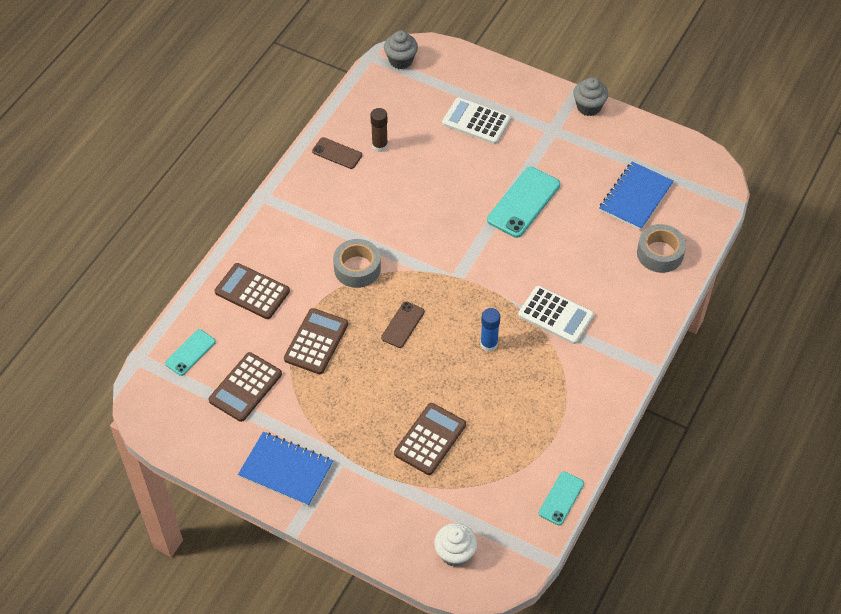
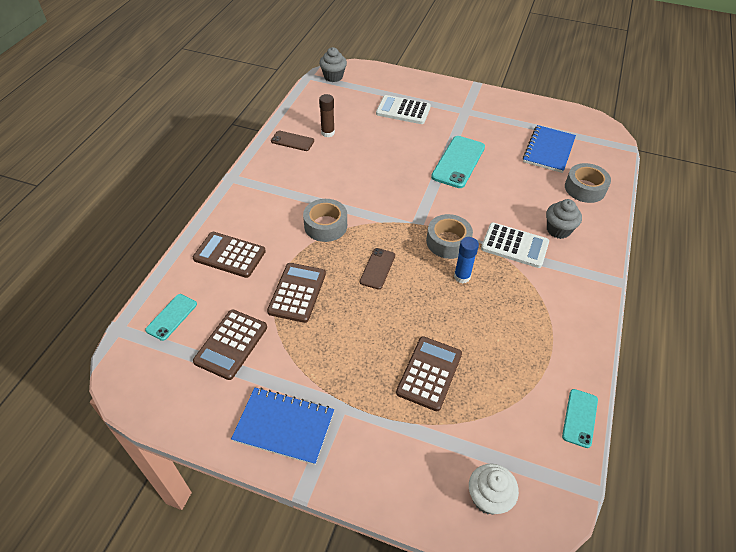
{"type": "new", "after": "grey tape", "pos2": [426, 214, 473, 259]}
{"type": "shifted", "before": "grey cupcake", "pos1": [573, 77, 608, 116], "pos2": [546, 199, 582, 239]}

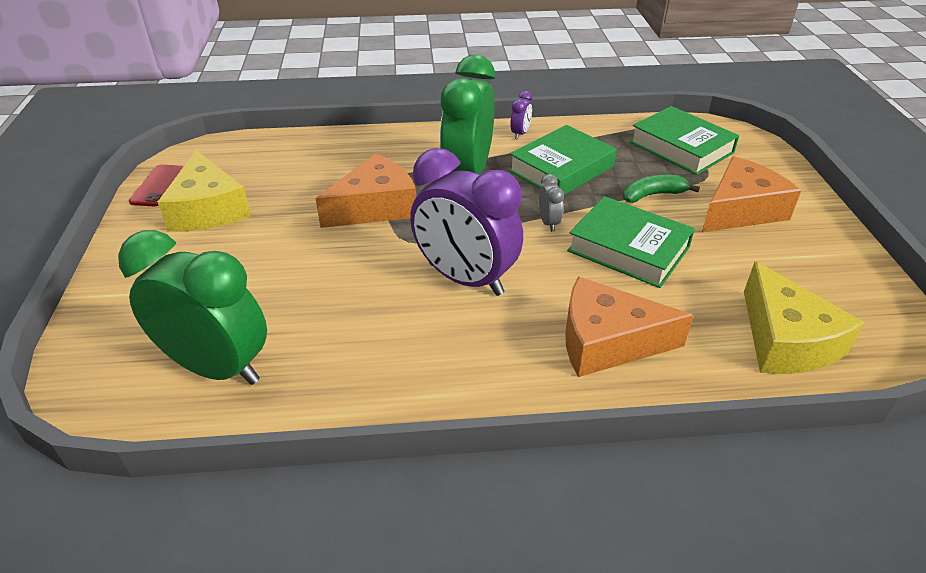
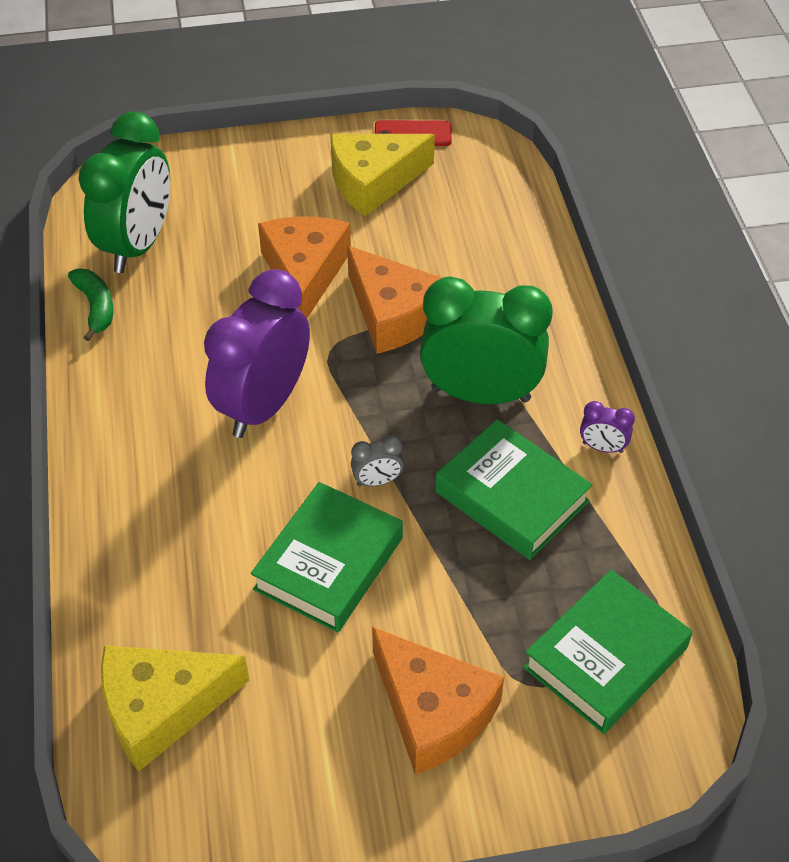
{"type": "shifted", "before": "green banana", "pos1": [623, 175, 700, 203], "pos2": [68, 269, 114, 341]}
{"type": "shifted", "before": "orange cheese", "pos1": [565, 277, 694, 377], "pos2": [258, 216, 351, 318]}

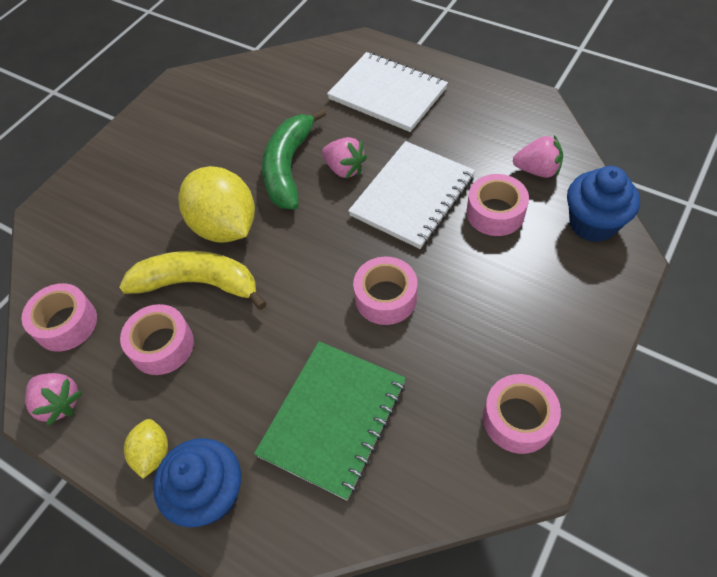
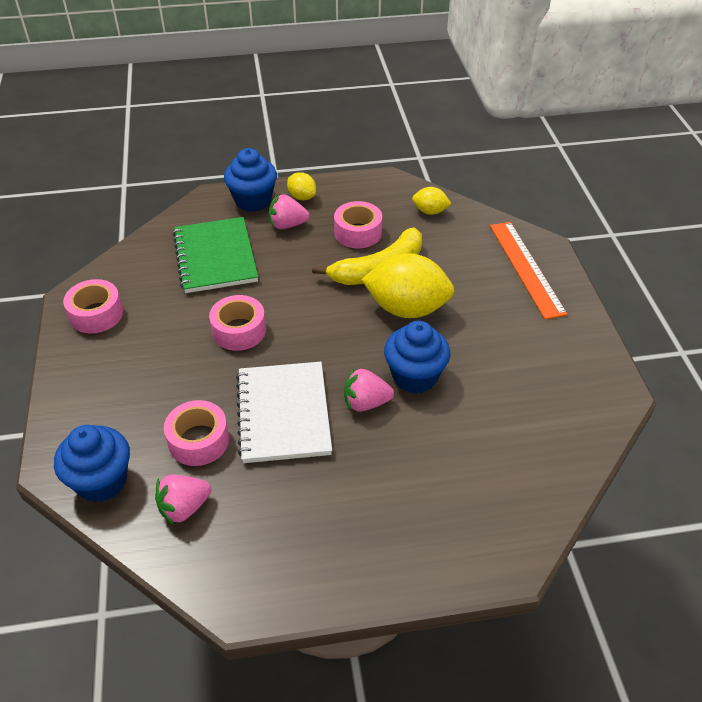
{"type": "shifted", "before": "pink strawberry", "pos1": [25, 373, 82, 426], "pos2": [269, 194, 310, 229]}
{"type": "swapped", "before": "green banana", "after": "blue cupcake", "pos1": [262, 108, 326, 209], "pos2": [384, 321, 450, 393]}
{"type": "swapped", "before": "pink tape", "after": "yellow lemon", "pos1": [21, 283, 97, 352], "pos2": [412, 187, 451, 215]}
{"type": "new", "after": "orange ruler", "pos2": [490, 222, 568, 320]}
{"type": "gone", "before": "white notebook", "pos1": [327, 52, 448, 132]}

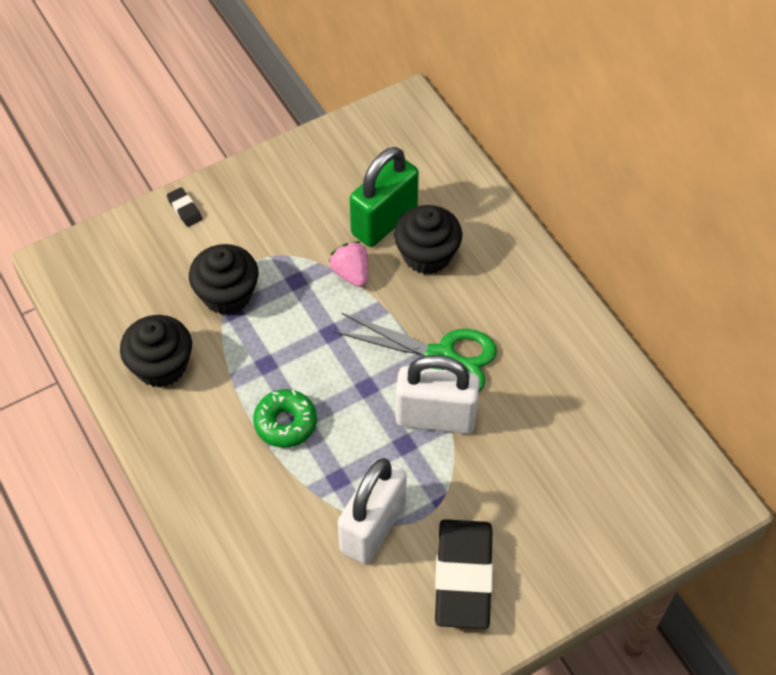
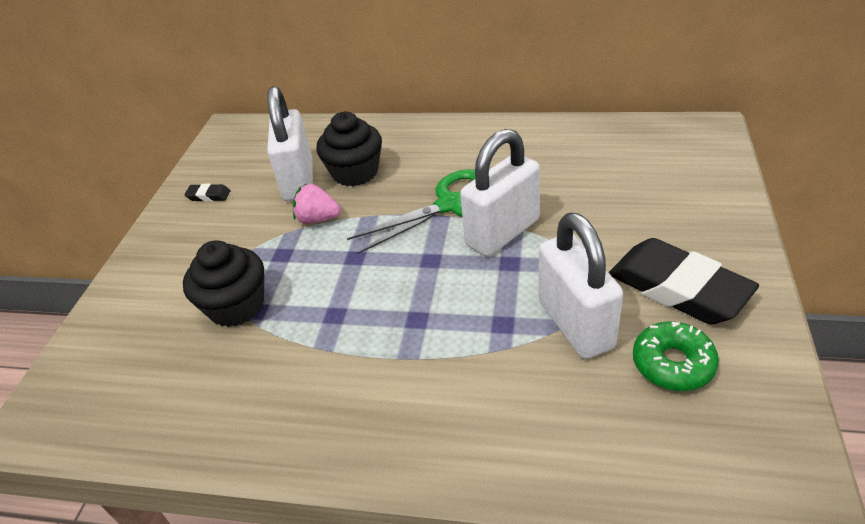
{"type": "shifted", "before": "black eraser", "pos1": [167, 187, 202, 227], "pos2": [184, 184, 230, 202]}
{"type": "repainted", "before": "green padlock", "after": "white padlock", "pos1": [350, 147, 419, 247], "pos2": [267, 86, 313, 201]}
{"type": "shifted", "before": "green donut", "pos1": [253, 389, 317, 448], "pos2": [633, 321, 719, 391]}
{"type": "gone", "before": "black cupcake", "pos1": [120, 315, 192, 388]}

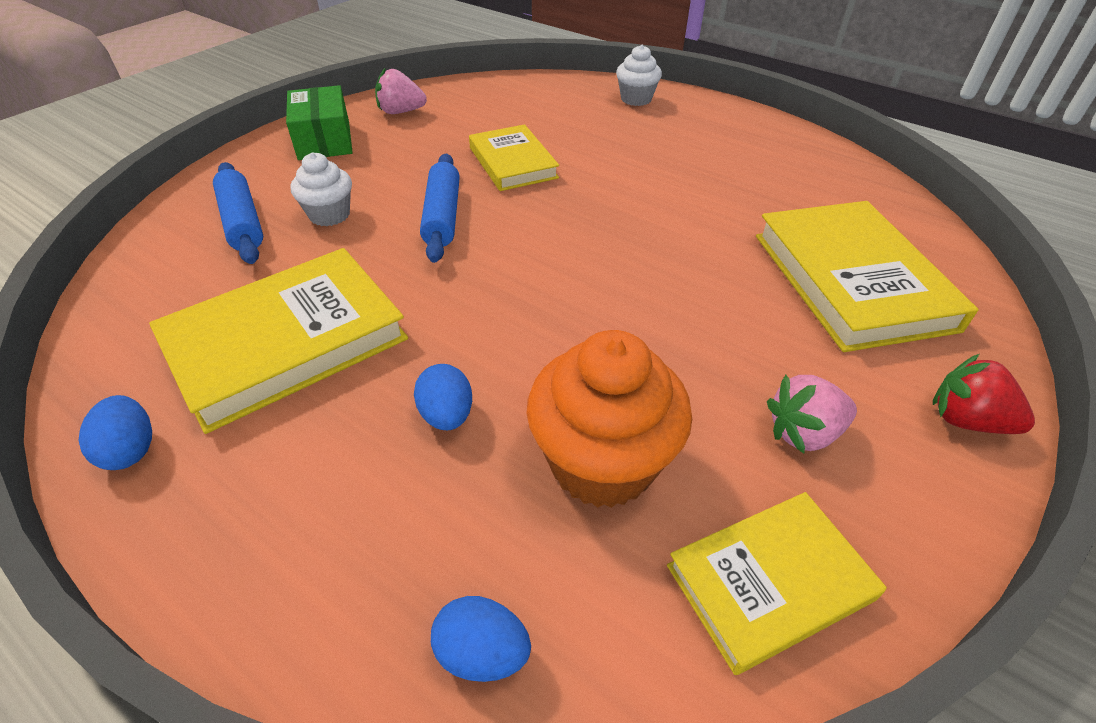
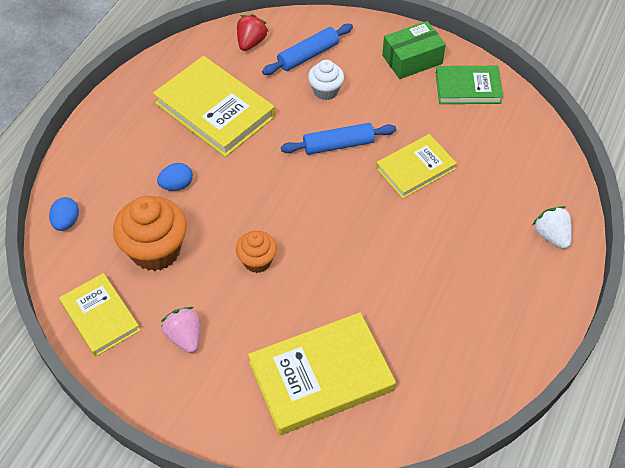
{"type": "new", "after": "orange cupcake", "pos2": [236, 231, 277, 273]}
{"type": "shifted", "before": "red strawberry", "pos1": [933, 354, 1035, 434], "pos2": [237, 14, 269, 51]}
{"type": "swapped", "before": "pink strawberry", "after": "green book", "pos1": [375, 67, 427, 114], "pos2": [436, 66, 503, 104]}
{"type": "swapped", "before": "white cupcake", "after": "white strawberry", "pos1": [616, 45, 662, 106], "pos2": [532, 206, 572, 249]}
{"type": "gone", "before": "blue egg", "pos1": [79, 395, 152, 470]}

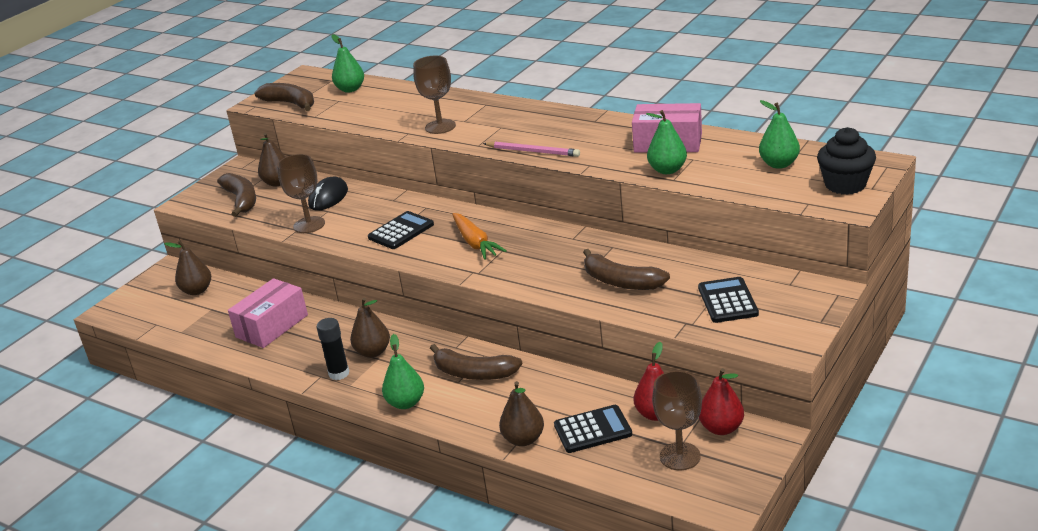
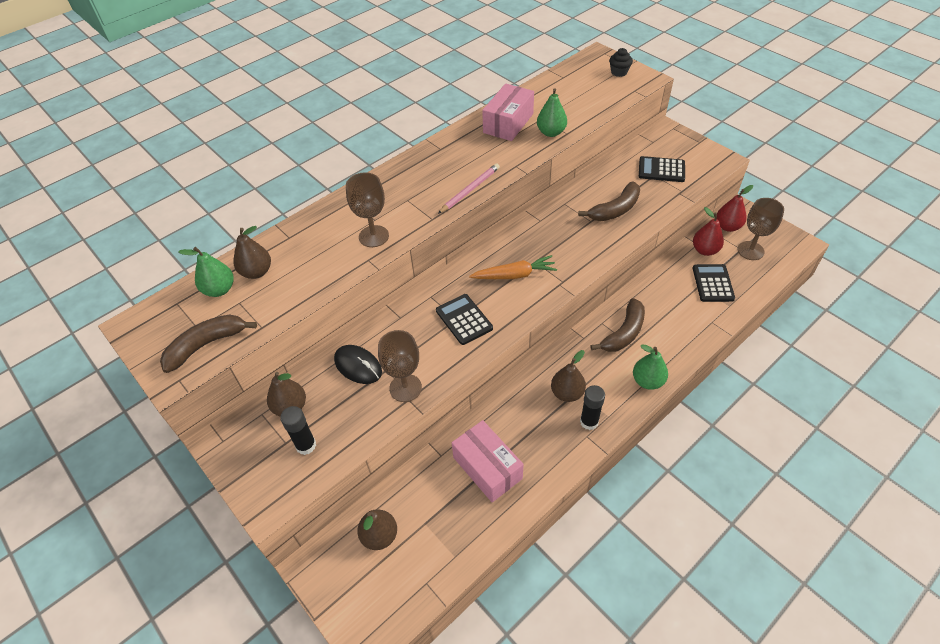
{"type": "shifted", "before": "brown pear", "pos1": [499, 381, 544, 446], "pos2": [233, 226, 271, 279]}
{"type": "swapped", "before": "brown banana", "after": "black glue stick", "pos1": [217, 173, 256, 217], "pos2": [280, 406, 316, 455]}
{"type": "scaled", "before": "black cupcake", "pos1": [817, 127, 876, 195], "pos2": [609, 48, 633, 77], "scale": 0.61}
{"type": "gone", "before": "green pear", "pos1": [759, 100, 800, 169]}

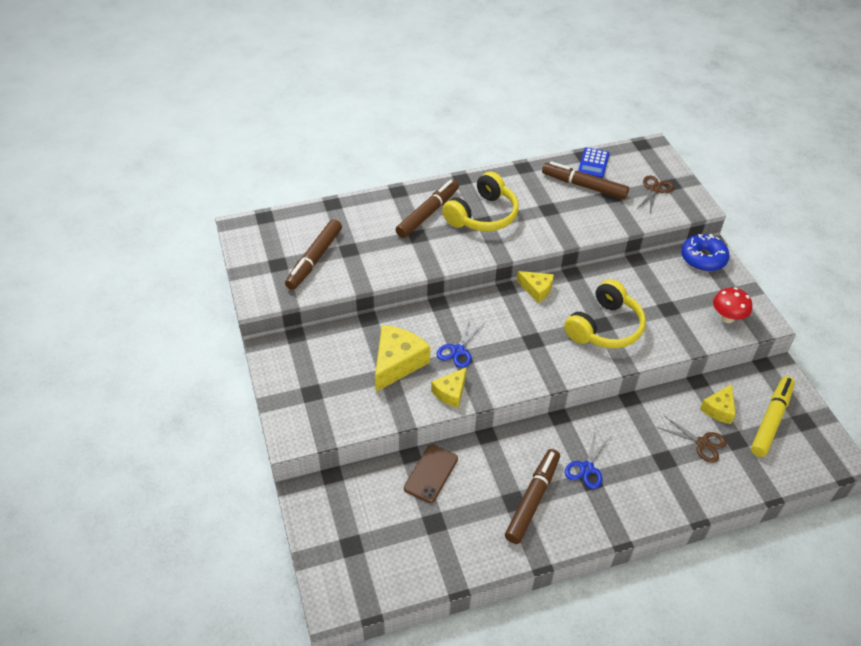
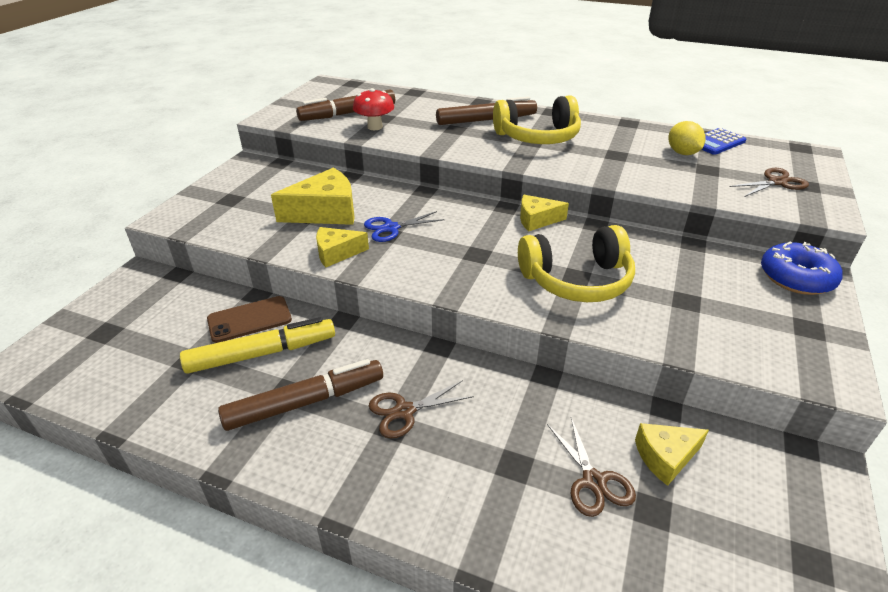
{"type": "shifted", "before": "yellow marker", "pos1": [751, 376, 795, 457], "pos2": [180, 317, 335, 374]}
{"type": "shifted", "before": "red mushroom", "pos1": [713, 287, 752, 323], "pos2": [353, 88, 394, 130]}
{"type": "repainted", "before": "blue scissors", "after": "brown scissors", "pos1": [565, 433, 610, 489], "pos2": [369, 380, 474, 438]}
{"type": "rotated", "before": "yellow cheese", "pos1": [517, 271, 554, 303], "pos2": [520, 195, 569, 231], "turn": 105}
{"type": "swapped", "before": "brown marker", "after": "yellow lemon", "pos1": [542, 161, 629, 199], "pos2": [668, 121, 706, 155]}

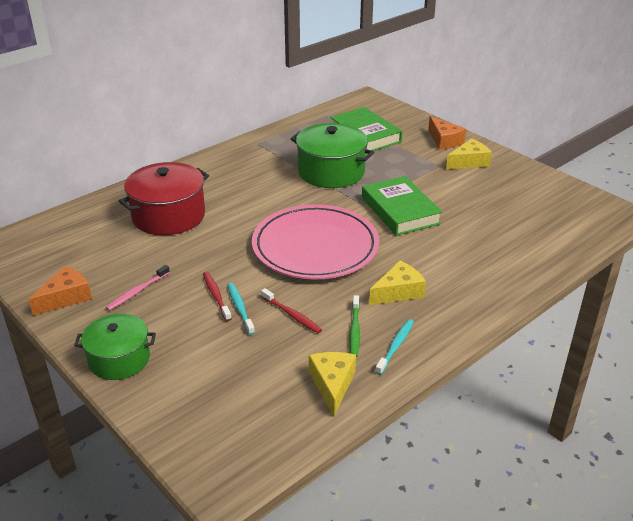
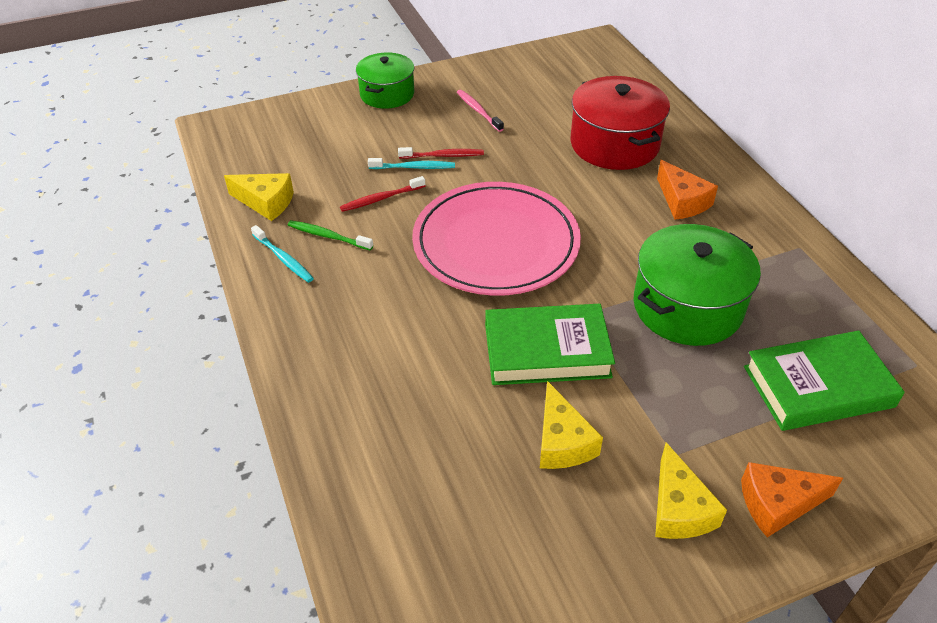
{"type": "shifted", "before": "yellow cheese", "pos1": [369, 260, 426, 305], "pos2": [540, 381, 603, 469]}
{"type": "shifted", "before": "orange cheese", "pos1": [29, 266, 92, 316], "pos2": [657, 160, 718, 220]}

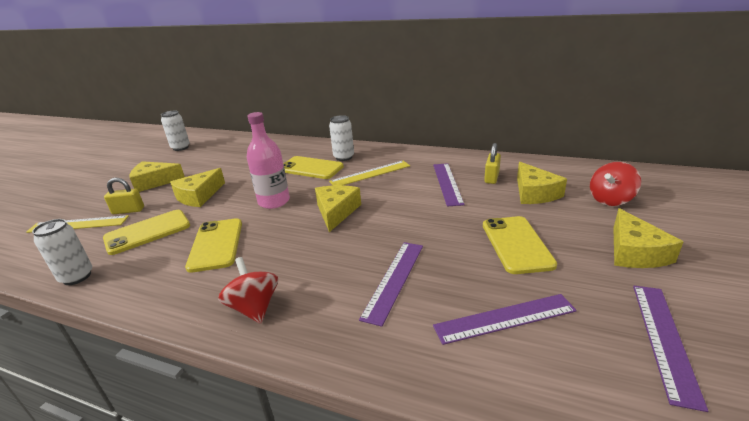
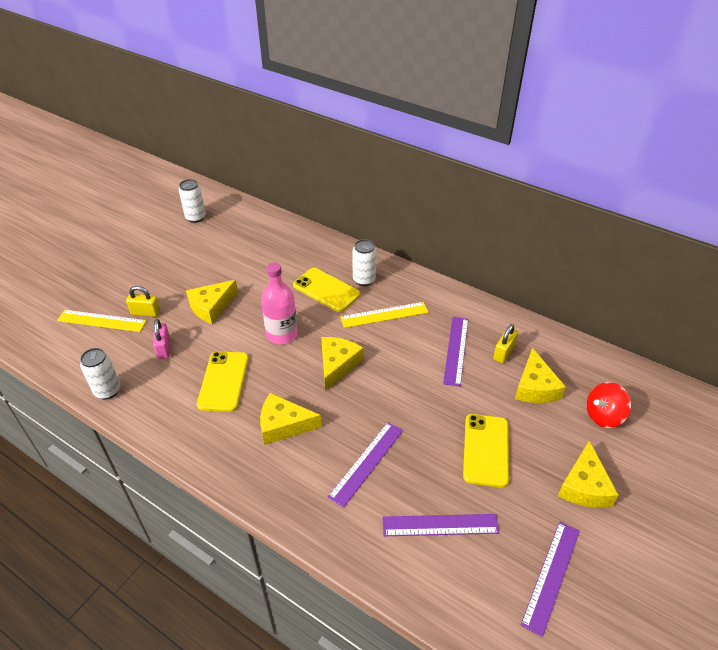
{"type": "swapped", "before": "yellow phone", "after": "pink padlock", "pos1": [103, 210, 190, 255], "pos2": [153, 319, 170, 359]}
{"type": "shifted", "before": "yellow cheese", "pos1": [129, 161, 185, 192], "pos2": [260, 393, 322, 445]}
{"type": "gone", "before": "red spinning top", "pos1": [218, 257, 278, 324]}

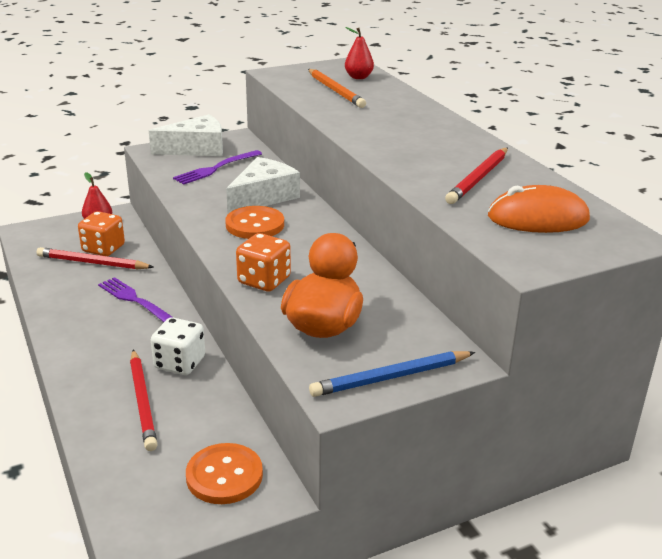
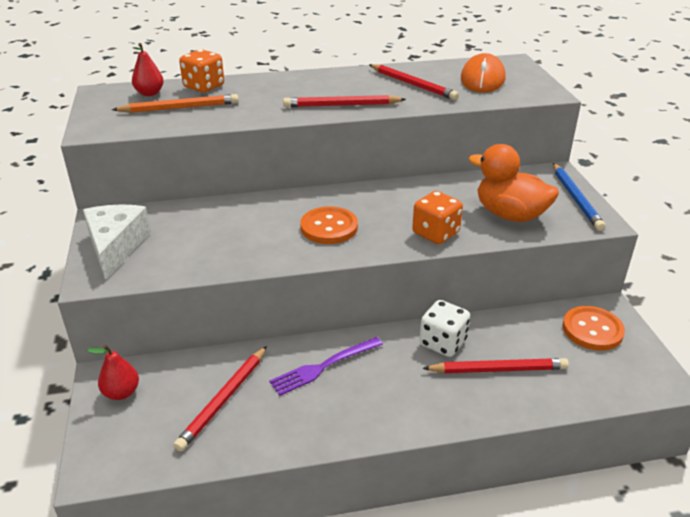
{"type": "shifted", "before": "orange dice", "pos1": [78, 211, 125, 256], "pos2": [179, 49, 224, 93]}
{"type": "new", "after": "red pencil", "pos2": [283, 95, 406, 107]}
{"type": "gone", "before": "purple fork", "pos1": [173, 150, 262, 184]}
{"type": "gone", "before": "white cheese", "pos1": [226, 157, 300, 214]}

